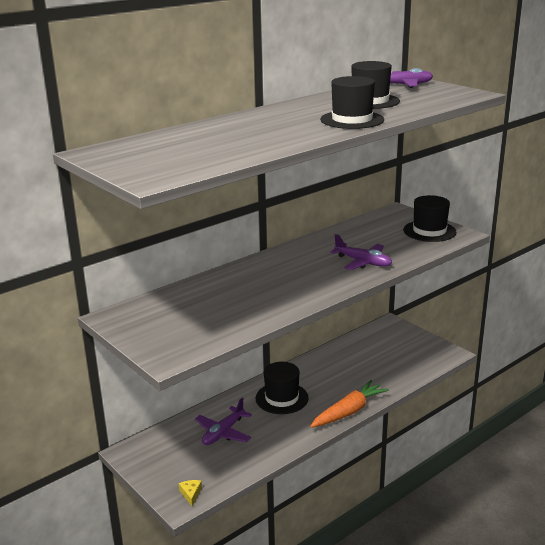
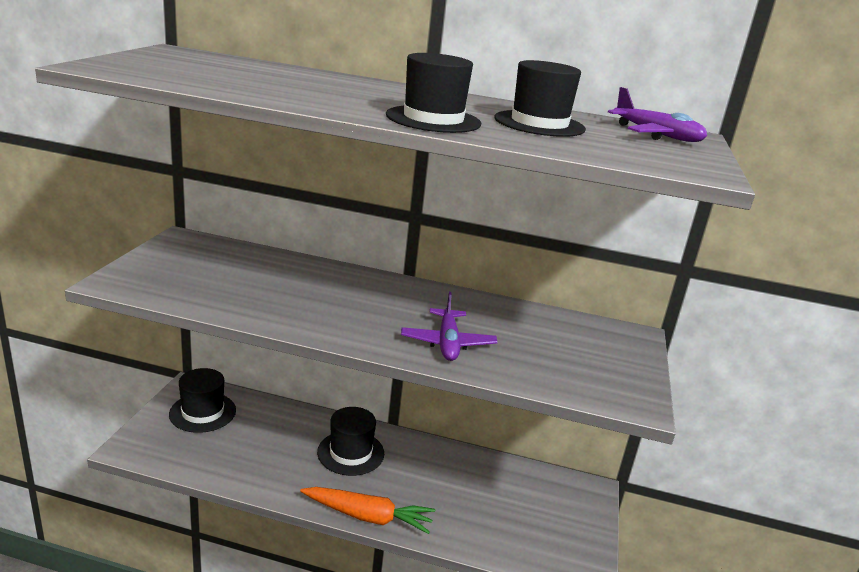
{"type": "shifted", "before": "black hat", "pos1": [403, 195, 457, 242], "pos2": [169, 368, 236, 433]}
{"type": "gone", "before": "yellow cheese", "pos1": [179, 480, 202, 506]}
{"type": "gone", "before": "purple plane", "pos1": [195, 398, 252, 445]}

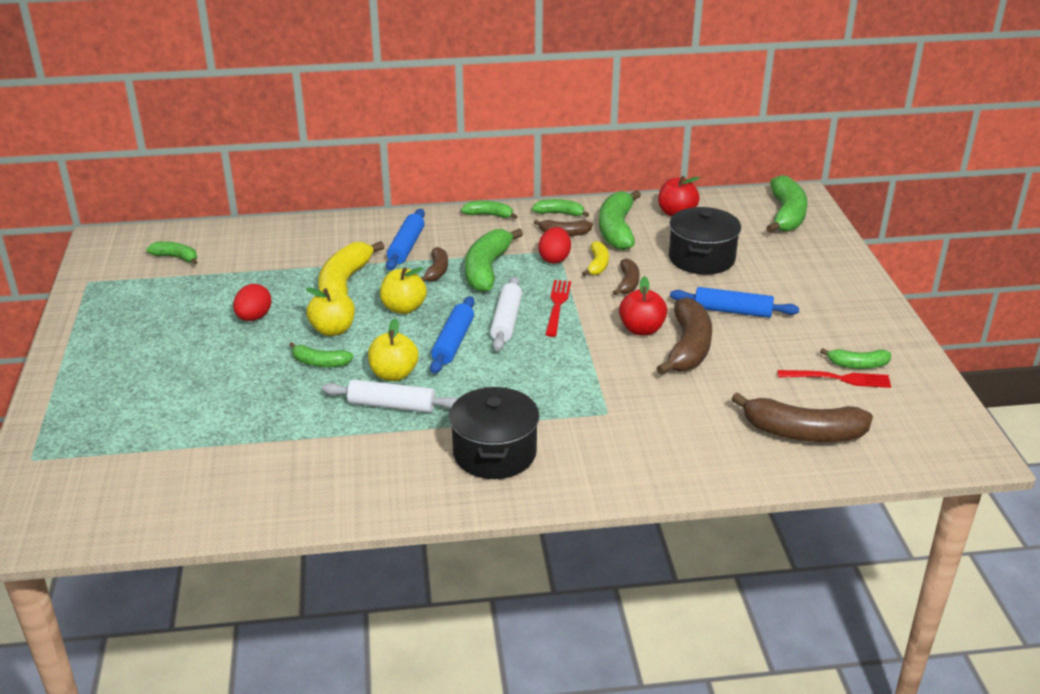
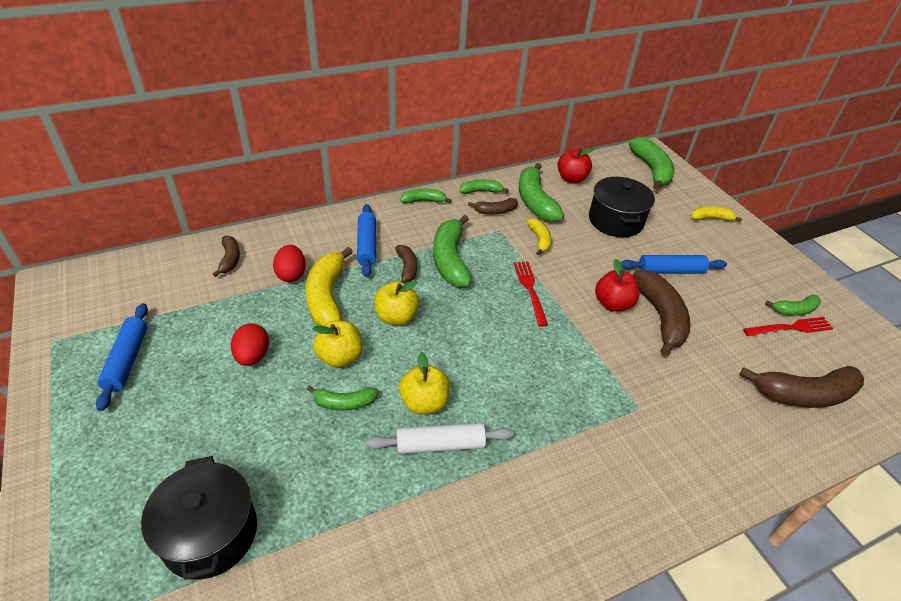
{"type": "shifted", "before": "blue rolling pin", "pos1": [430, 296, 475, 374], "pos2": [96, 303, 148, 411]}
{"type": "shifted", "before": "black pot", "pos1": [449, 387, 539, 479], "pos2": [141, 456, 257, 580]}
{"type": "shifted", "before": "brown banana", "pos1": [613, 258, 639, 295], "pos2": [213, 235, 240, 277]}
{"type": "shifted", "before": "red egg", "pos1": [538, 227, 571, 264], "pos2": [273, 245, 306, 282]}
{"type": "new", "after": "yellow banana", "pos2": [691, 206, 742, 222]}
{"type": "gone", "before": "green banana", "pos1": [146, 241, 197, 265]}
{"type": "gone", "before": "white rolling pin", "pos1": [490, 276, 522, 351]}

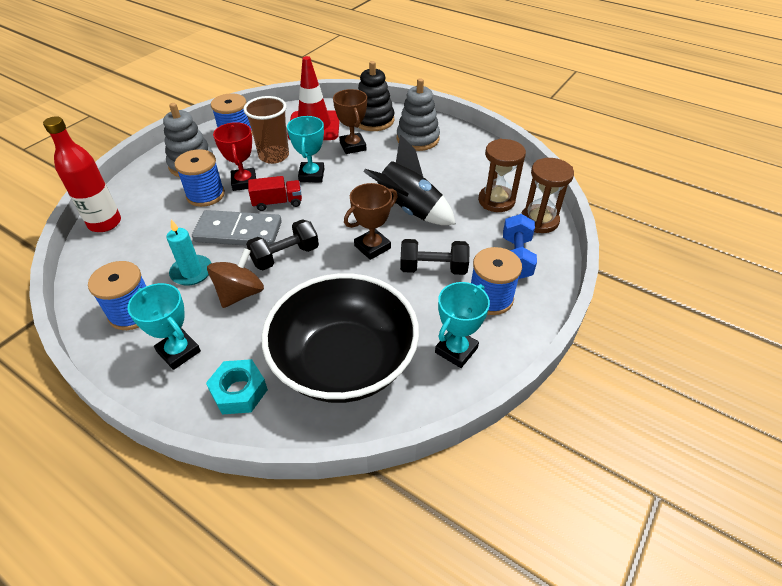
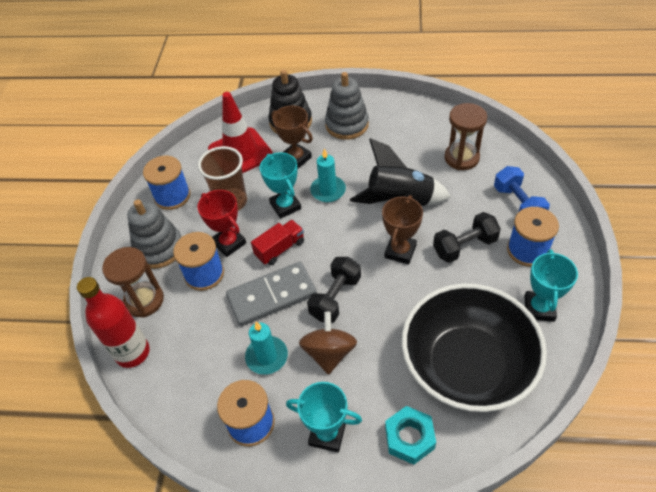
{"type": "shifted", "before": "brown hourglass", "pos1": [521, 158, 574, 233], "pos2": [102, 247, 164, 318]}
{"type": "new", "after": "turquoise candle", "pos2": [310, 148, 346, 202]}

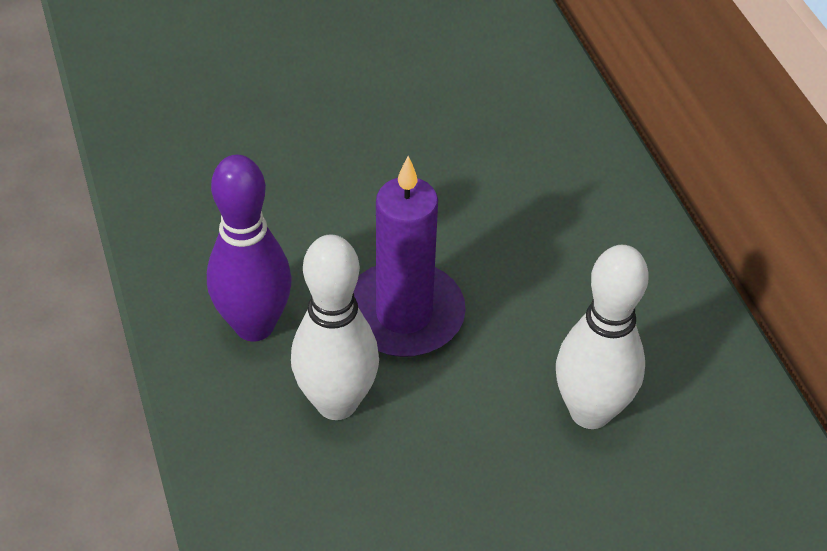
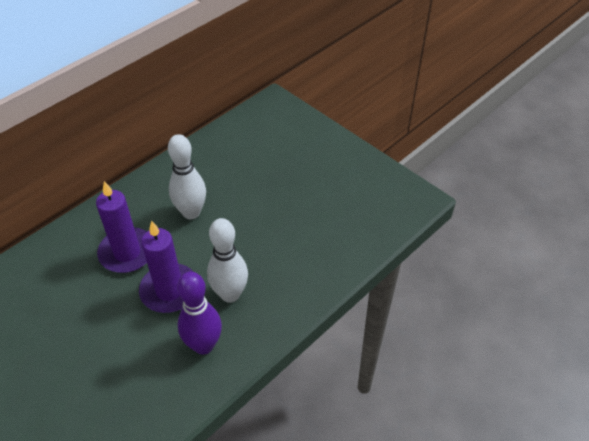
{"type": "new", "after": "purple candle", "pos2": [96, 181, 147, 273]}

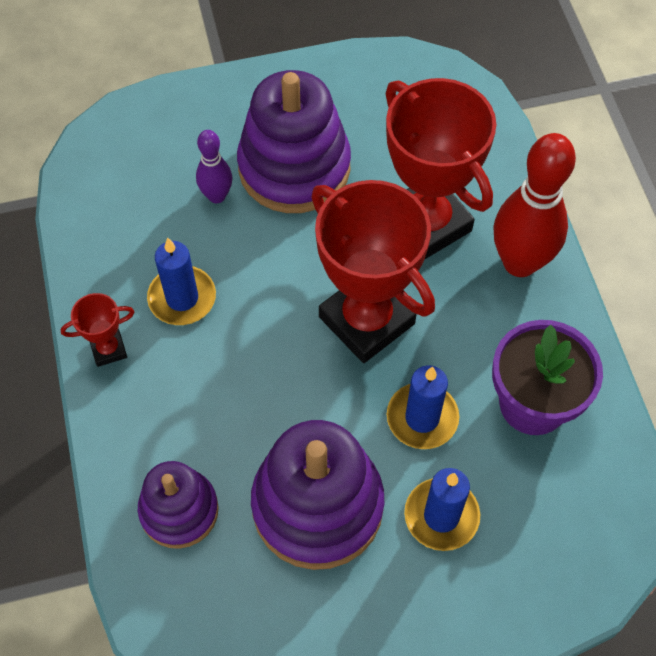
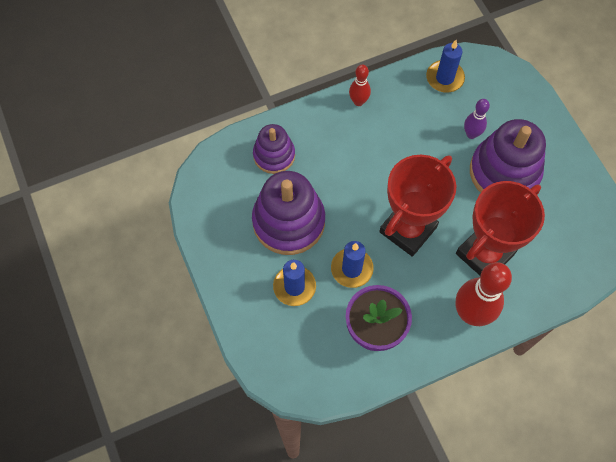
{"type": "swapped", "before": "red trophy", "after": "red bowling pin", "pos1": [61, 293, 134, 367], "pos2": [349, 65, 371, 106]}
{"type": "shifted", "before": "blue candle", "pos1": [147, 238, 216, 325], "pos2": [426, 40, 465, 93]}

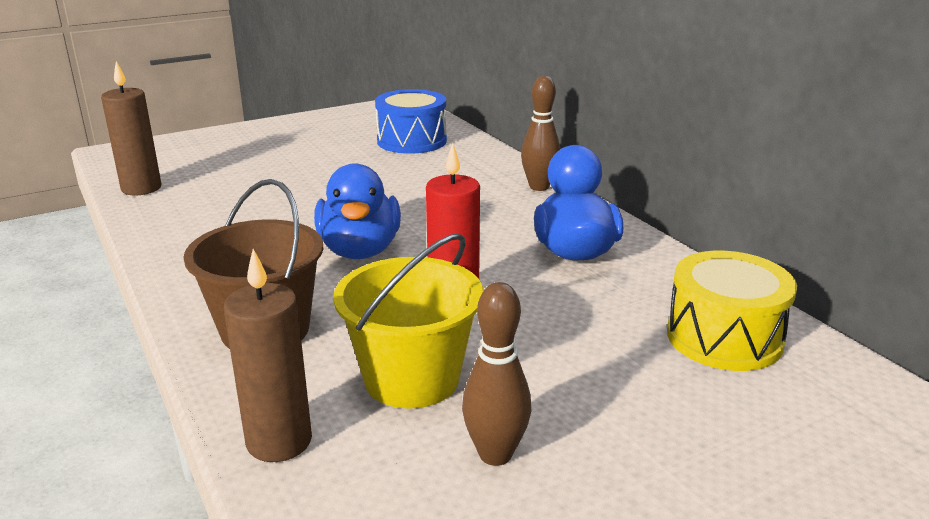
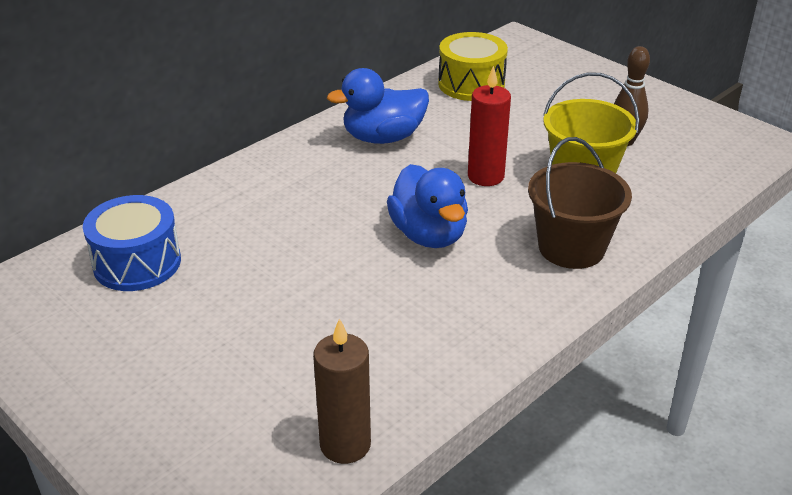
{"type": "rotated", "before": "blue duck", "pos1": [314, 163, 401, 259], "pos2": [387, 164, 468, 248], "turn": 90}
{"type": "gone", "before": "brown candle", "pos1": [224, 249, 312, 462]}
{"type": "gone", "before": "brown bowling pin", "pos1": [521, 76, 560, 191]}

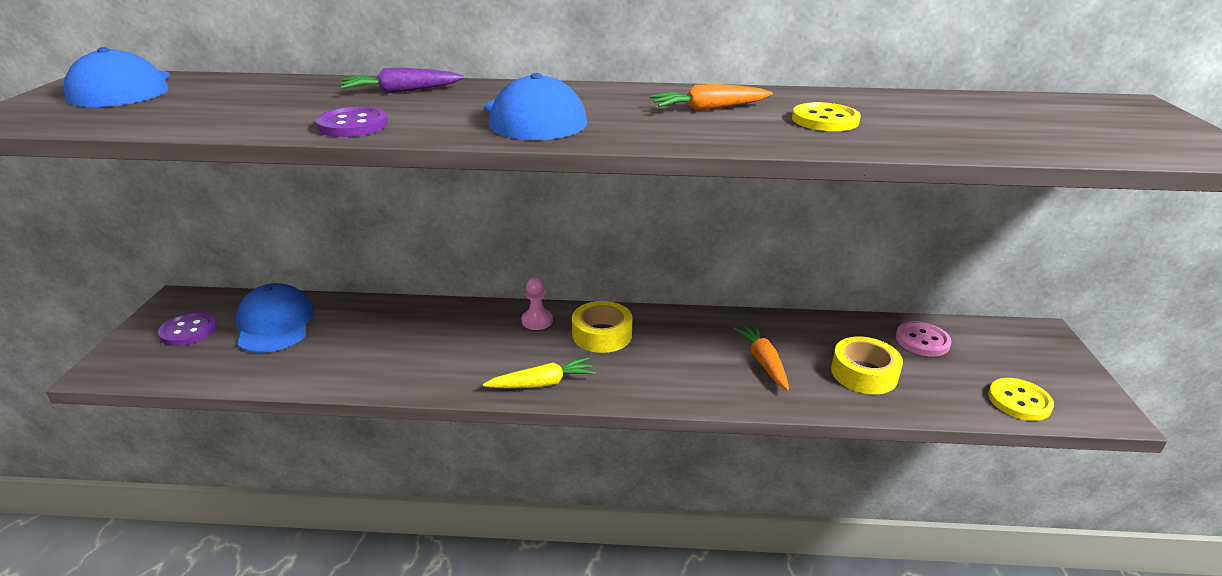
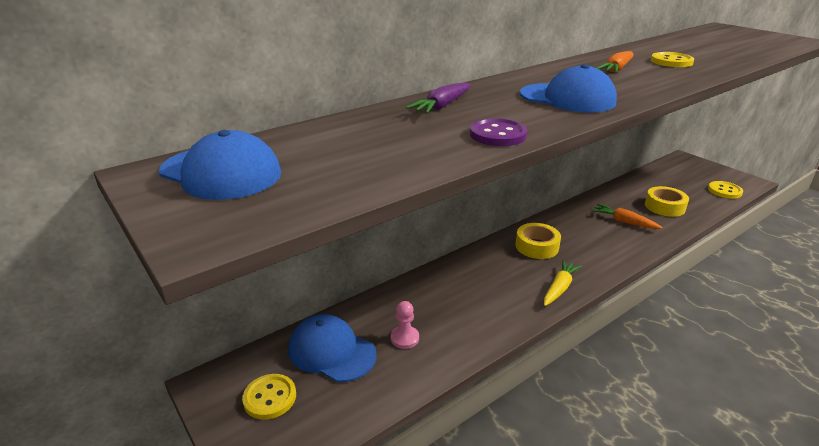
{"type": "repainted", "before": "purple button", "after": "yellow button", "pos1": [158, 312, 217, 346], "pos2": [242, 374, 296, 420]}
{"type": "shifted", "before": "pink pawn", "pos1": [521, 277, 553, 330], "pos2": [391, 301, 419, 349]}
{"type": "gone", "before": "pink button", "pos1": [896, 321, 952, 357]}

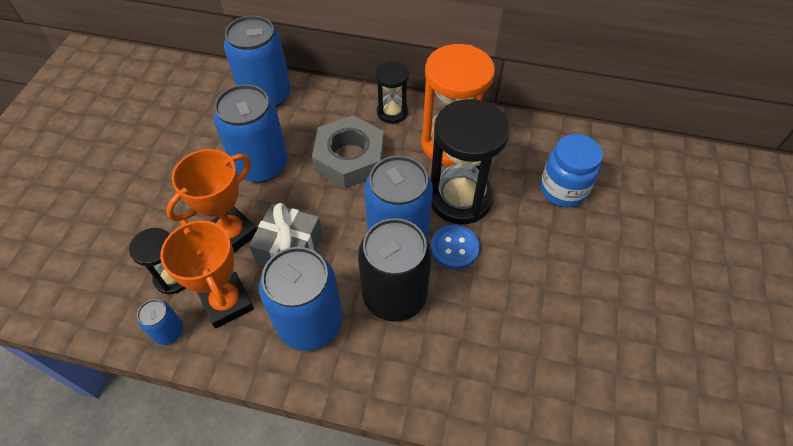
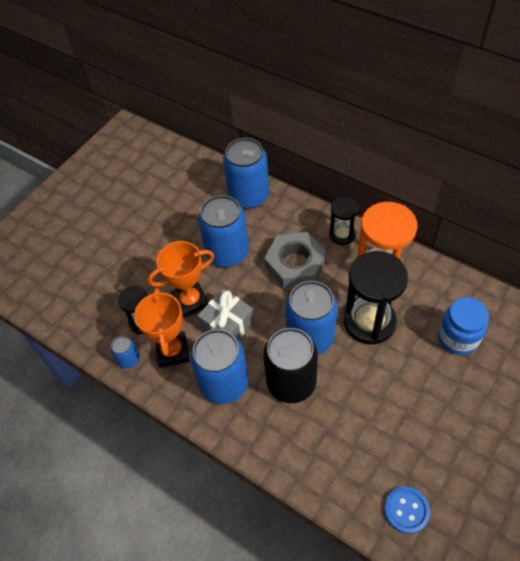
{"type": "shifted", "before": "blue button", "pos1": [431, 225, 480, 269], "pos2": [384, 487, 430, 534]}

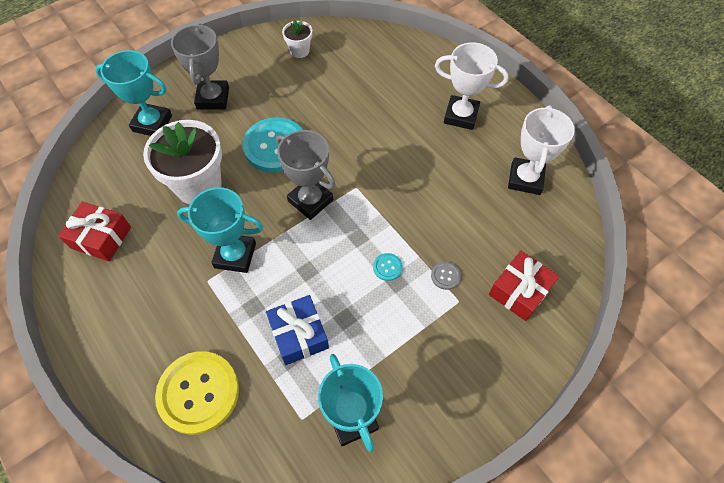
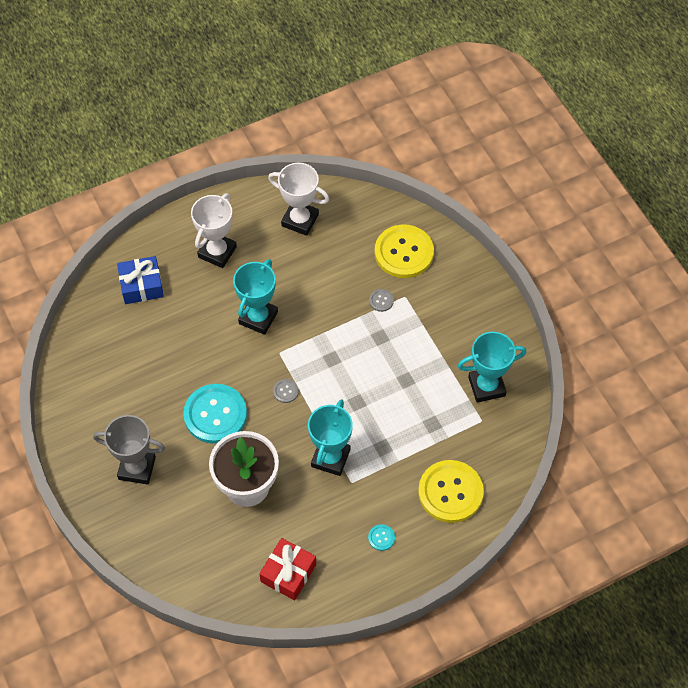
{"type": "shifted", "before": "blue gift", "pos1": [266, 295, 329, 365], "pos2": [117, 256, 164, 304]}
{"type": "shifted", "before": "turquoise trophy", "pos1": [95, 50, 172, 136], "pos2": [233, 259, 278, 335]}
{"type": "swapped", "before": "grey trophy", "after": "grey button", "pos1": [276, 130, 335, 220], "pos2": [273, 379, 299, 403]}
{"type": "shifted", "before": "turquoise button", "pos1": [373, 253, 402, 281], "pos2": [368, 524, 395, 551]}
{"type": "swapped", "before": "red gift", "after": "yellow button", "pos1": [489, 251, 559, 321], "pos2": [375, 224, 434, 278]}
{"type": "gone", "before": "white flower pot", "pos1": [282, 19, 312, 58]}

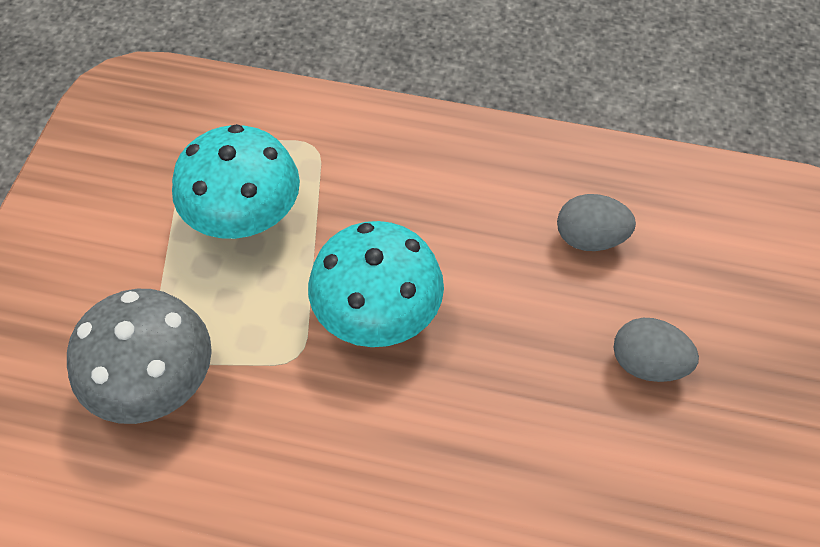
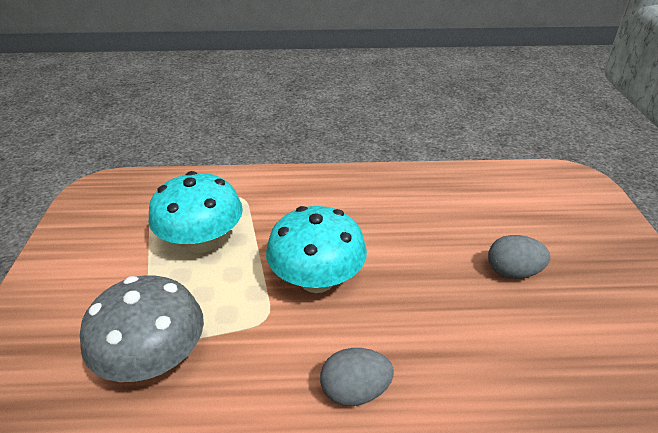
{"type": "shifted", "before": "grey egg", "pos1": [557, 194, 636, 251], "pos2": [320, 348, 394, 406]}

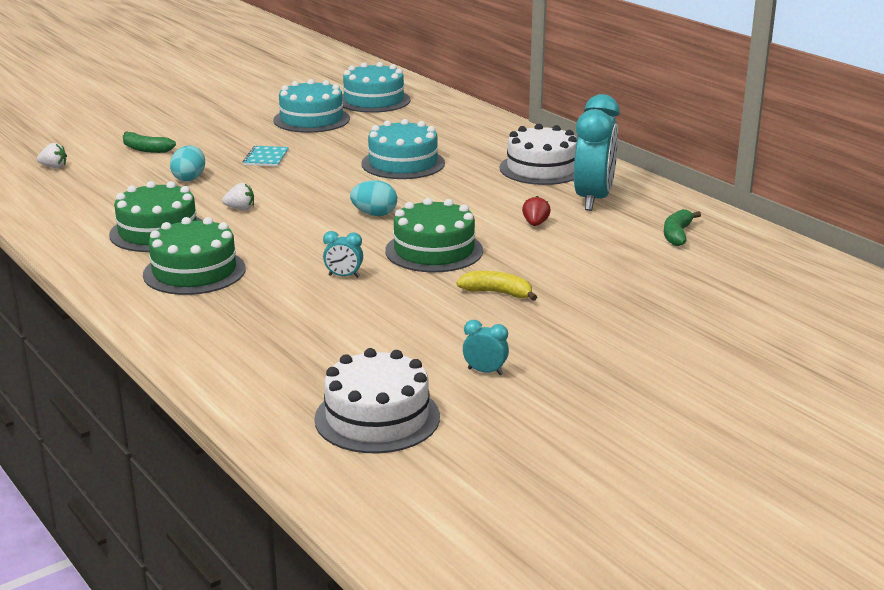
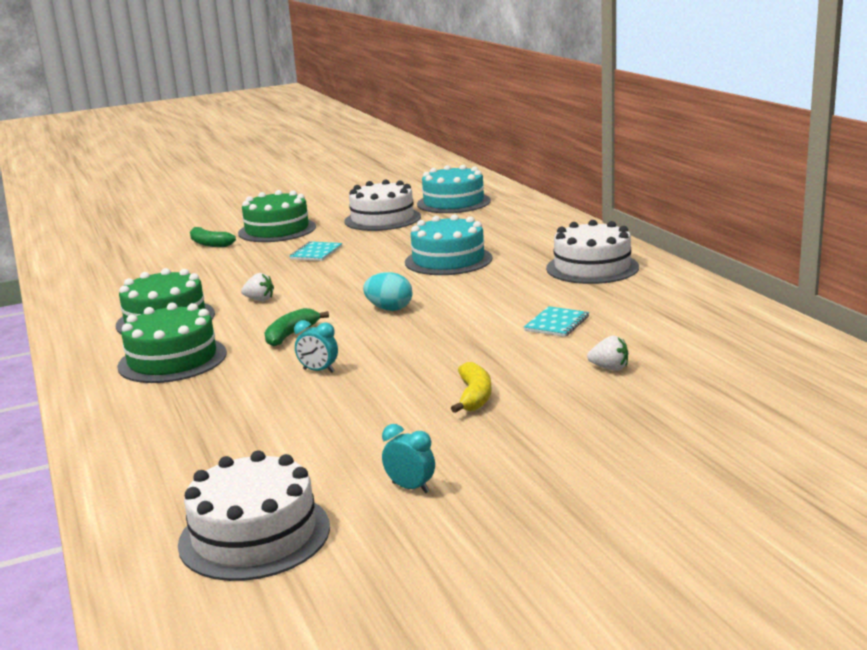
{"type": "shifted", "before": "green cake", "pos1": [385, 198, 483, 272], "pos2": [238, 190, 316, 242]}
{"type": "shifted", "before": "green banana", "pos1": [664, 209, 701, 246], "pos2": [265, 308, 329, 347]}
{"type": "repainted", "before": "turquoise cake", "after": "white cake", "pos1": [273, 79, 350, 133], "pos2": [344, 179, 421, 231]}
{"type": "rotated", "before": "yellow banana", "pos1": [456, 271, 537, 301], "pos2": [451, 362, 491, 413], "turn": 60}
{"type": "swapped", "before": "red strawberry", "after": "turquoise notebook", "pos1": [522, 196, 551, 226], "pos2": [524, 306, 589, 337]}
{"type": "shifted", "before": "white strawberry", "pos1": [37, 143, 67, 169], "pos2": [587, 335, 628, 371]}
{"type": "gone", "before": "turquoise egg", "pos1": [170, 145, 205, 181]}
{"type": "gone", "before": "turquoise clock", "pos1": [574, 94, 620, 211]}

